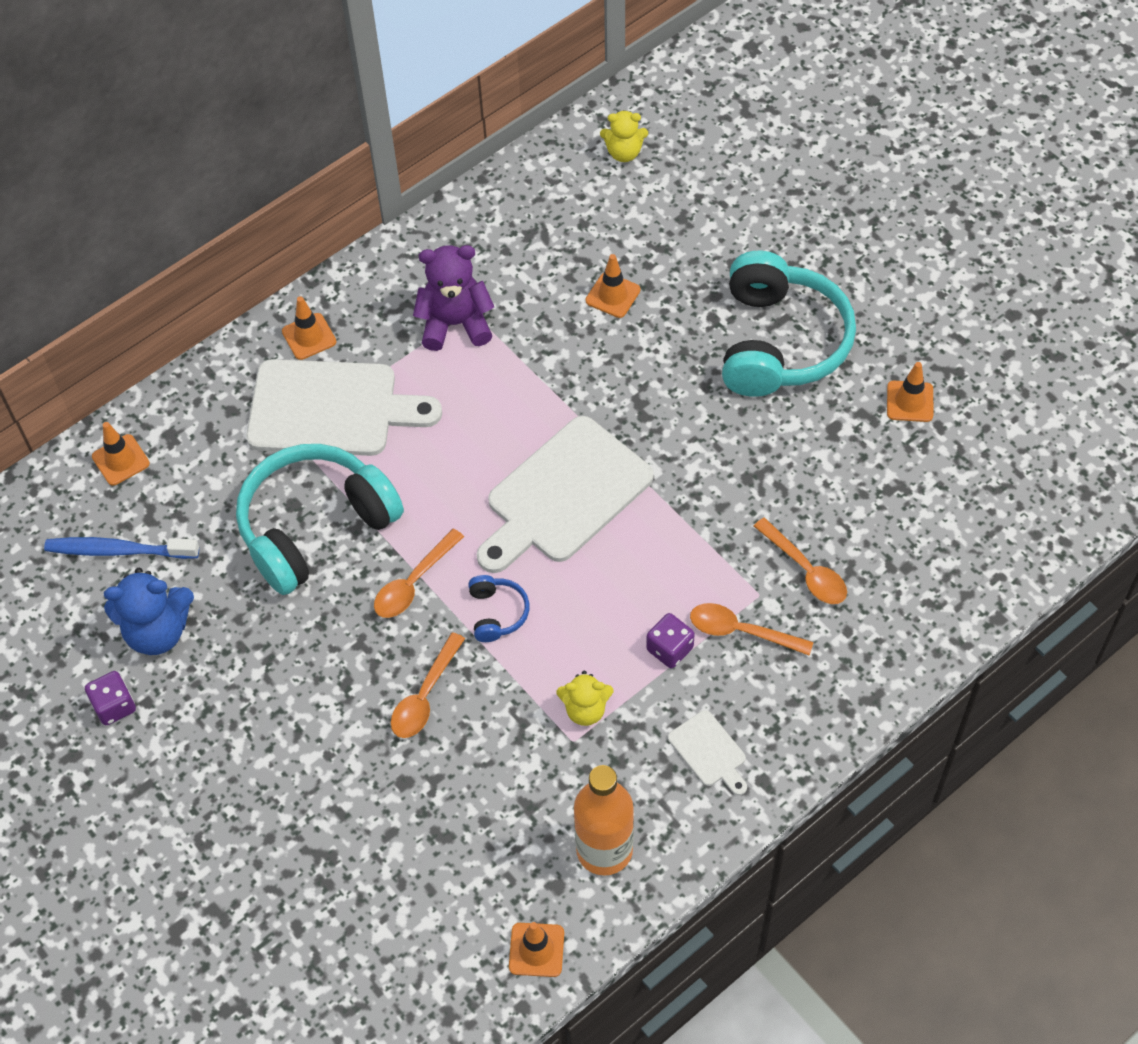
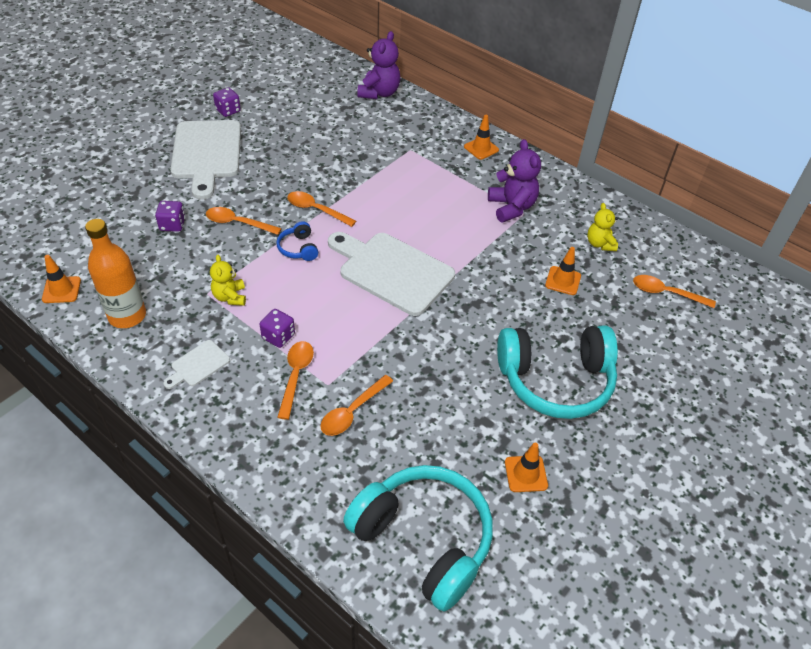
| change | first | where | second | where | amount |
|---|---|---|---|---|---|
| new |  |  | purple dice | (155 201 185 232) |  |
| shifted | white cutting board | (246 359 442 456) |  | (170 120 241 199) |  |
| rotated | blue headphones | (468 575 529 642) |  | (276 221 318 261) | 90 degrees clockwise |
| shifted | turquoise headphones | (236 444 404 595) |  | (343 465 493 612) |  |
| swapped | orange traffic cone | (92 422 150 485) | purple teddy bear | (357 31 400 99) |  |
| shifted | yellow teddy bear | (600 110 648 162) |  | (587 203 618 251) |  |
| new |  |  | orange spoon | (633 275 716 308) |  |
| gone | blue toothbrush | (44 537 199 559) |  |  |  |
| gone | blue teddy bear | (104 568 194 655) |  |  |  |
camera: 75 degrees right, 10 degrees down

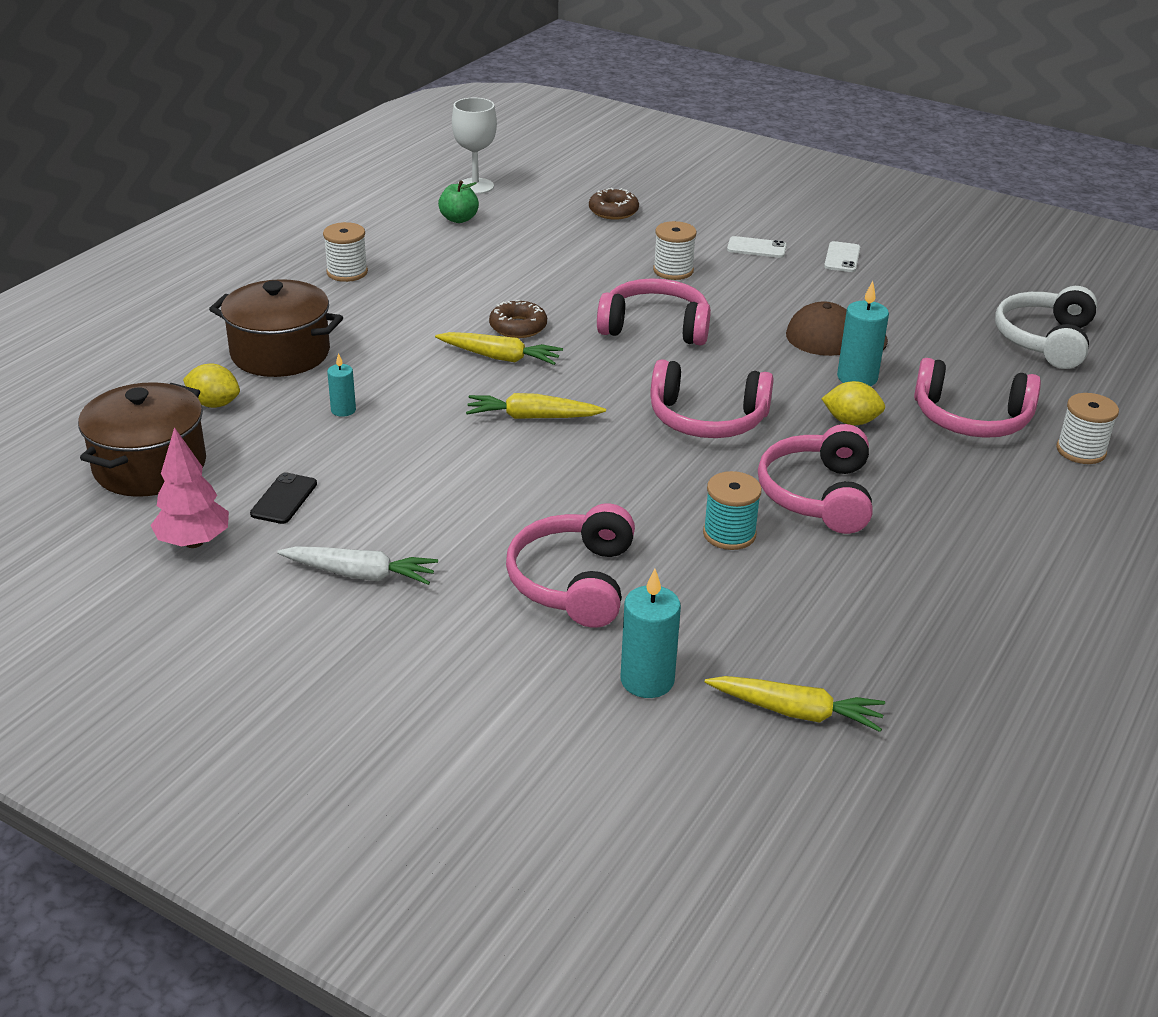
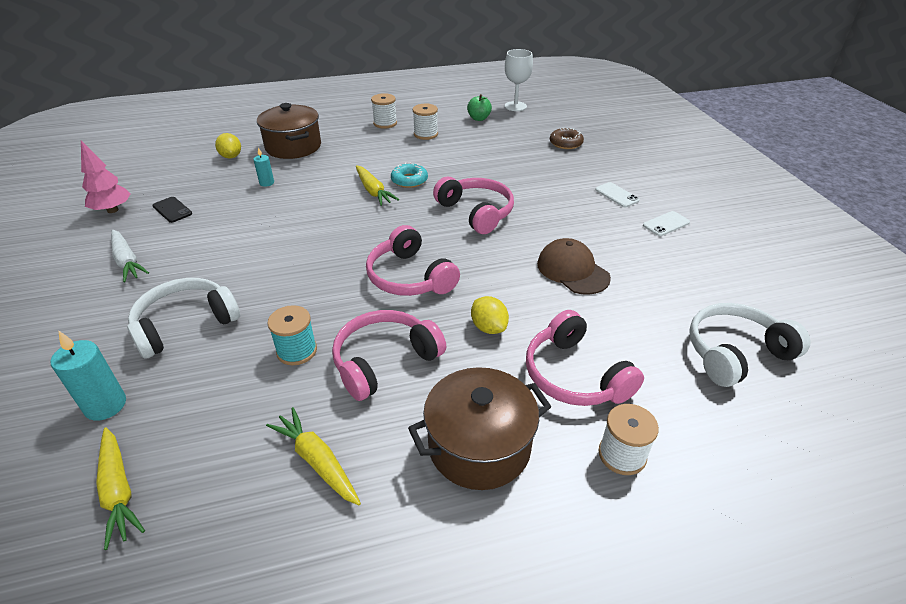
| change | first | where | second | where | amount |
|---|---|---|---|---|---|
| repainted | pink headphones | (506 503 635 628) | white headphones | (127 278 240 359) |  |
| rotated | black phone | (250 472 317 524) |  | (152 197 192 223) | 75 degrees clockwise |
| shifted | yellow carrot | (466 393 606 419) |  | (266 407 361 505) |  |
| repainted | brown donut | (489 300 547 338) | turquoise donut | (391 162 428 188) |  |
| shifted | brown pot | (78 382 206 497) |  | (408 367 551 490) |  |
| shifted | white spool | (653 221 697 280) |  | (413 104 438 140) |  |
| gone | turquoise candle | (837 281 889 386) |  |  |  |
camera: 45 degrees right, 5 degrees up

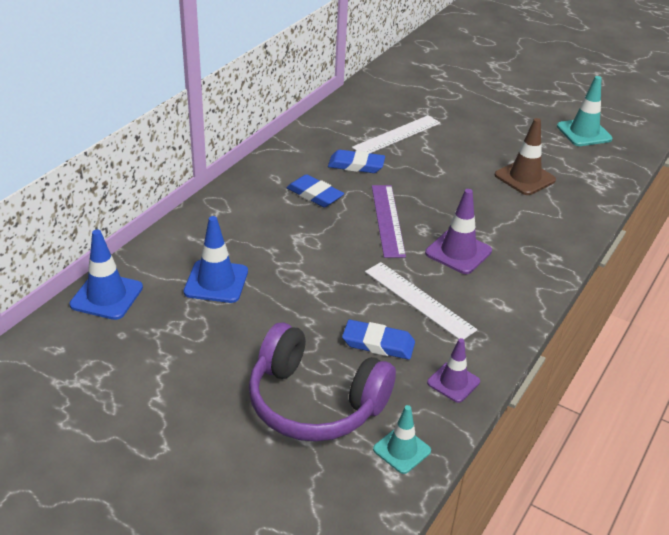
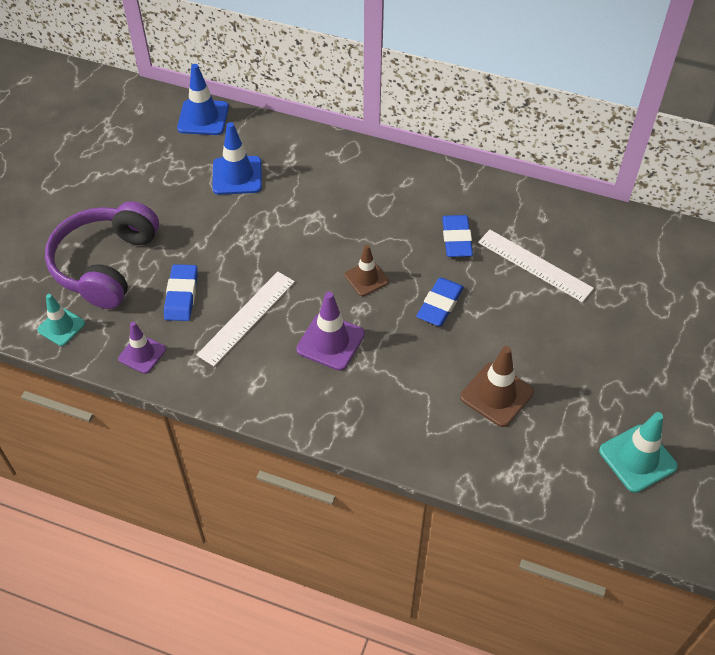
| change | first | where | second | where | amount |
|---|---|---|---|---|---|
| swapped | purple ruler | (372 185 406 258) | brown traffic cone | (345 245 389 296) |  |
| shifted | blue eraser | (287 174 344 207) |  | (416 277 464 326) |  |
camera: 80 degrees right, 15 degrees up

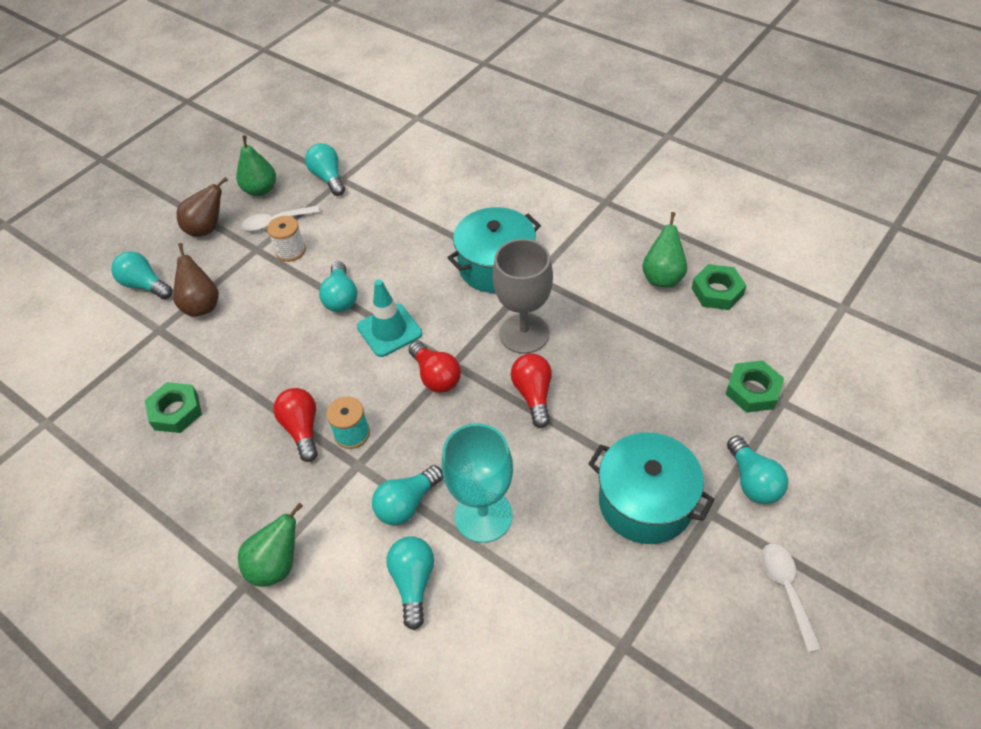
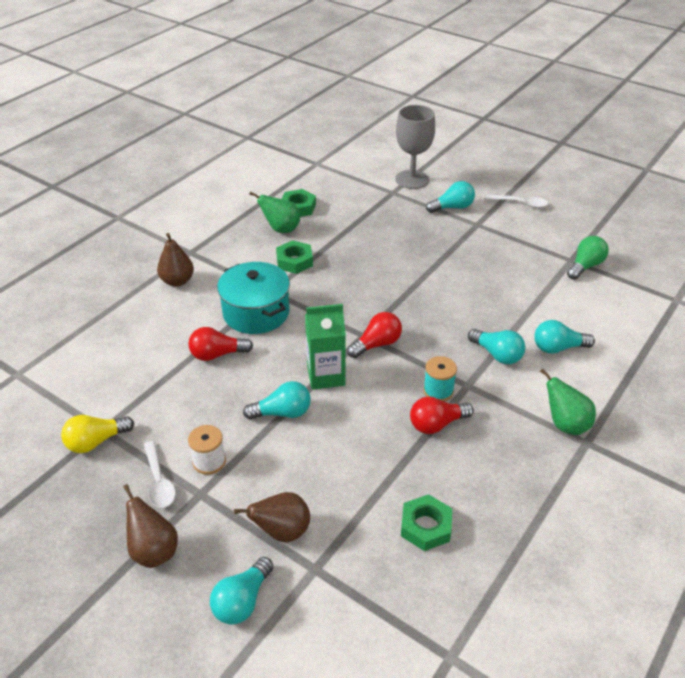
| change | first | where | second | where | amount |
|---|---|---|---|---|---|
| repainted | turquoise light bulb | (305 143 345 196) | yellow light bulb | (61 415 134 453) |  |
| new |  |  | brown pear | (157 233 194 287) |  |
| shifted | red light bulb | (511 354 552 428) |  | (189 327 253 361) |  |
| shifted | green nut | (726 360 784 413) |  | (276 240 313 274) |  |
| swapped | turquoise traffic cone | (357 279 422 357) | green carton | (305 304 346 390) |  |
| shifted | grey goblet | (492 239 553 354) |  | (395 105 435 189) |  |
| rotated | white spoon | (761 544 822 653) |  | (486 194 548 208) | 150 degrees counterclockwise |
| new |  |  | green light bulb | (567 236 609 280) |  |
| gone | green pear | (236 135 276 196) |  |  |  |
| gone | turquoise goblet | (442 423 513 543) |  |  |  |
| gone | turquoise pot | (588 433 714 544) |  |  |  |
camera: 95 degrees left, 10 degrees down

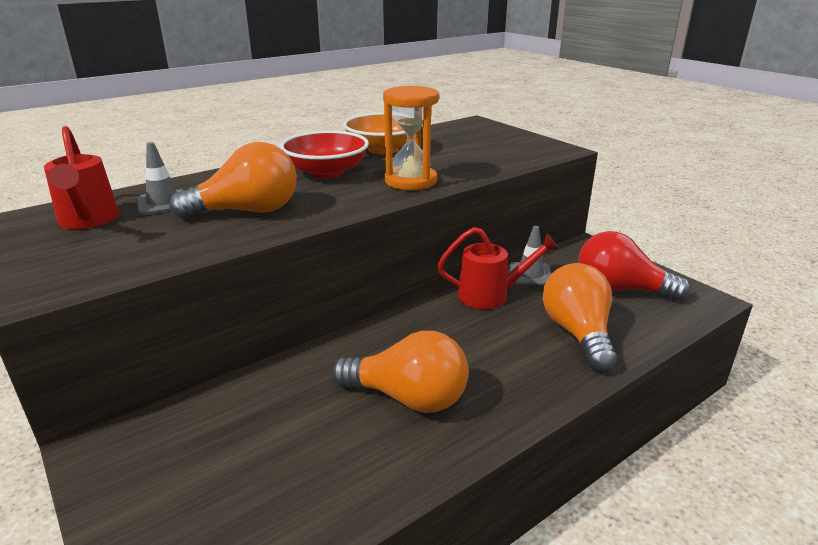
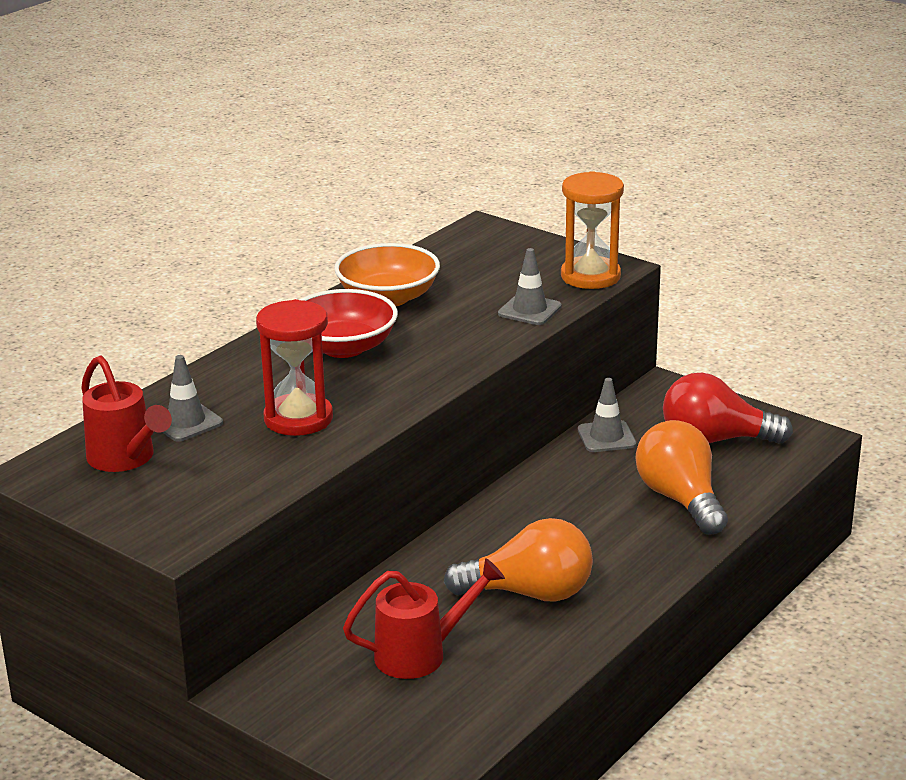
| change | first | where | second | where | amount |
|---|---|---|---|---|---|
| swapped | orange light bulb | (169 142 297 219) | red hourglass | (256 299 333 436) |  |
| shifted | red watering can | (437 227 559 309) |  | (343 558 505 679) |  |
| new |  |  | grey traffic cone | (498 248 562 325) |  |
| shifted | orange hourglass | (383 86 439 190) |  | (561 171 624 289) |  |
camera: 15 degrees left, 0 degrees up

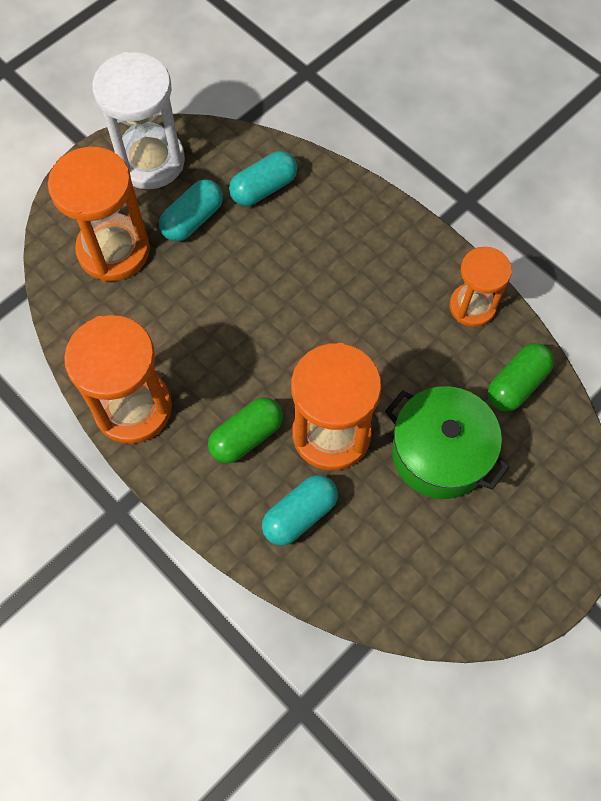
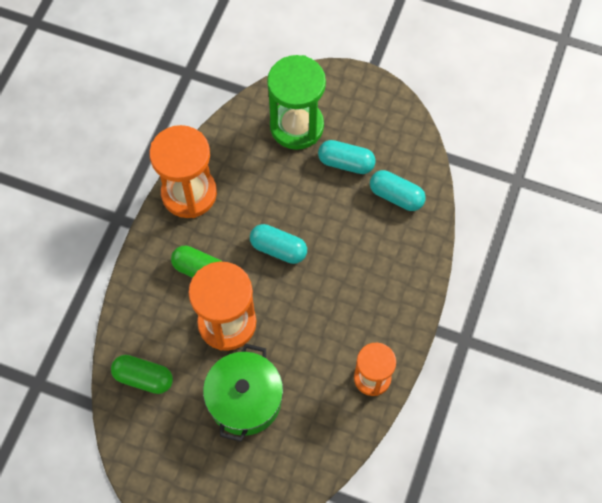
| change | first | where | second | where | amount |
|---|---|---|---|---|---|
| shifted | green capsule | (488 343 554 411) |  | (111 355 173 394) |  |
| shifted | turquoise capsule | (262 475 338 546) |  | (250 224 307 264) |  |
| repainted | orange hourglass | (48 147 150 282) | green hourglass | (267 55 326 150) |  |
| gone | white hourglass | (92 52 185 189) |  |  |  |
camera: 65 degrees right, 0 degrees up

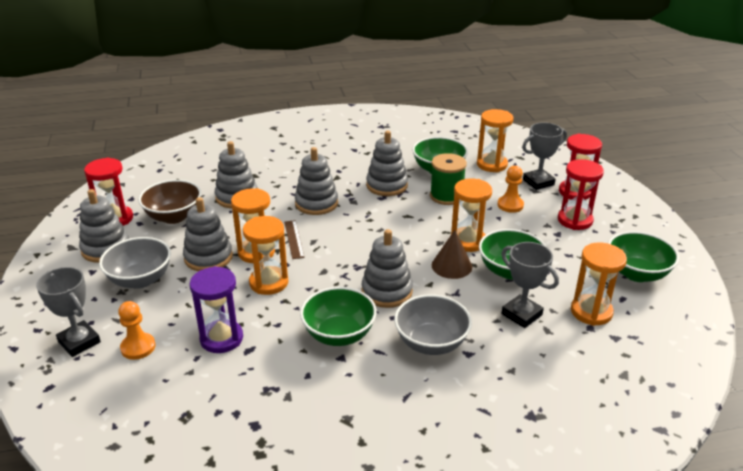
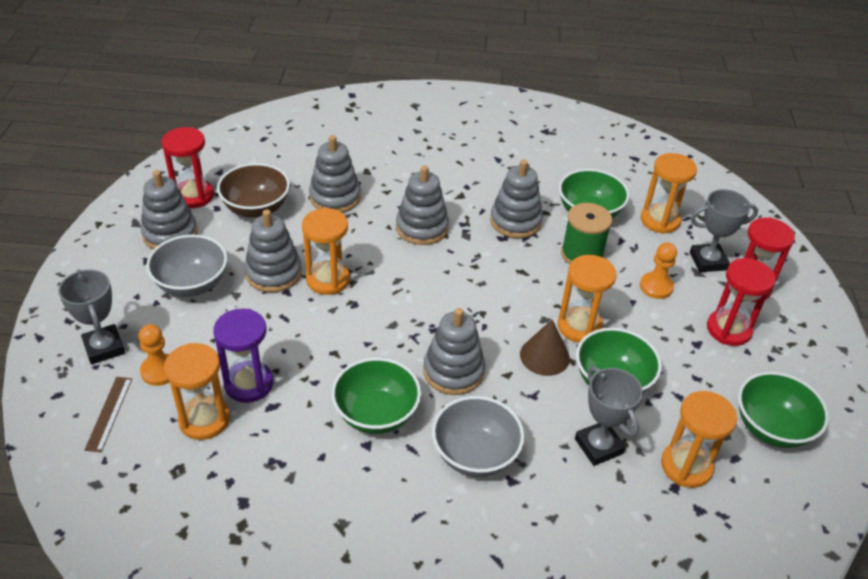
| change | first | where | second | where | amount |
|---|---|---|---|---|---|
| shifted | brown ruler | (284 220 305 259) |  | (84 377 132 452) |  |
| shifted | orange hourglass | (243 216 288 295) |  | (164 343 230 440) |  |
camera: 15 degrees right, 10 degrees up

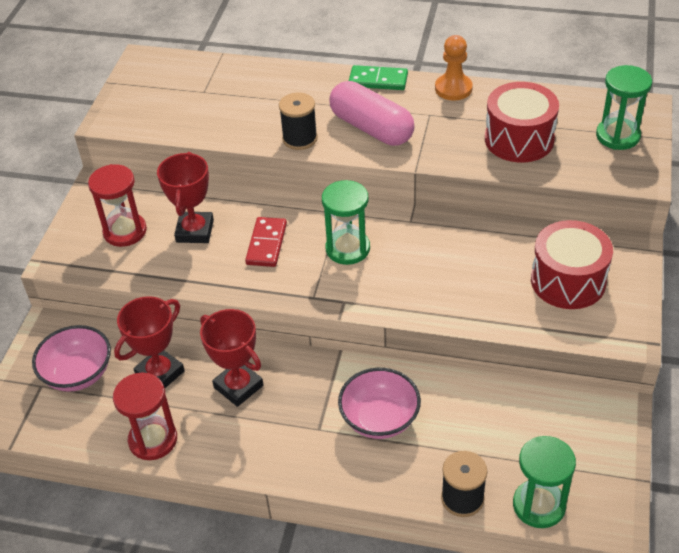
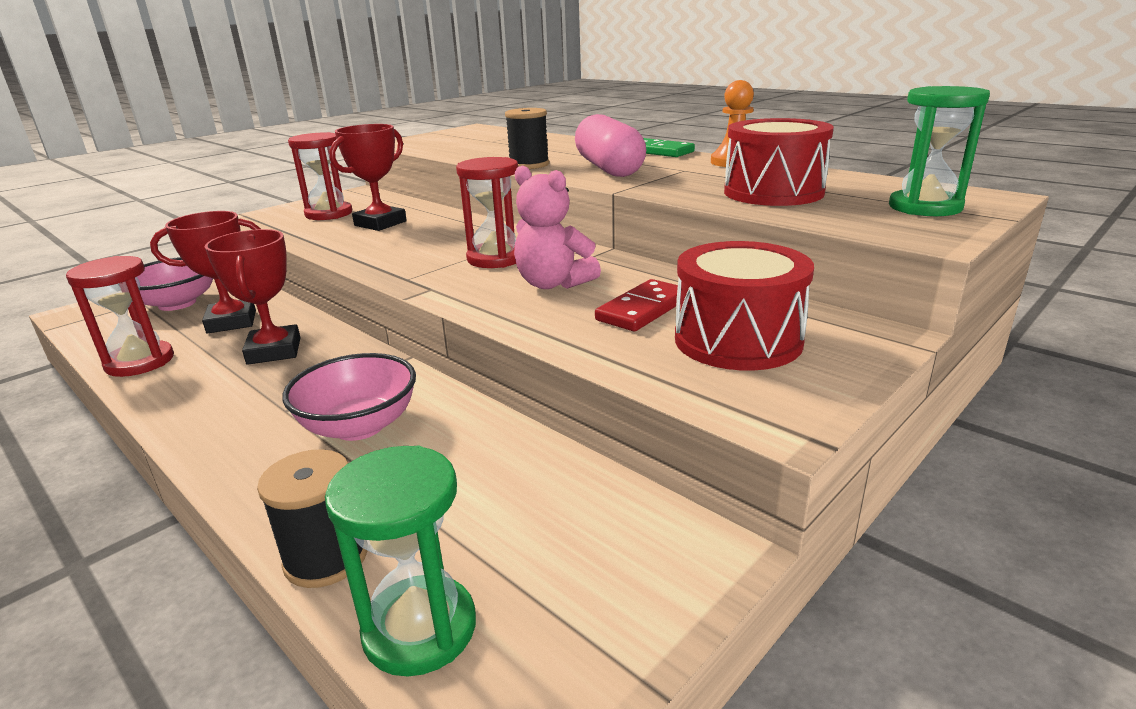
| change | first | where | second | where | amount |
|---|---|---|---|---|---|
| repainted | green hourglass | (322 180 370 265) | red hourglass | (456 157 518 268) |  |
| new |  |  | pink teddy bear | (514 165 601 289) |  |
| shifted | red domino | (245 217 287 267) |  | (595 279 681 331) |  |
camera: 30 degrees right, 20 degrees down

